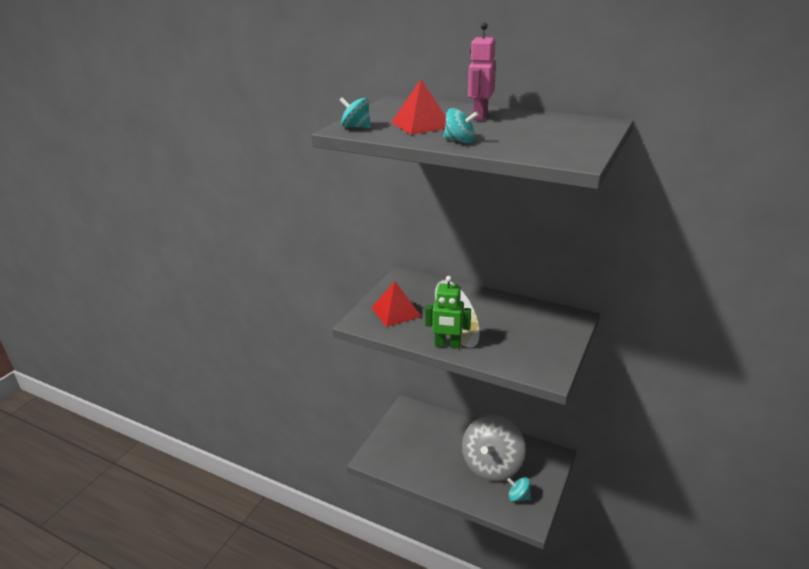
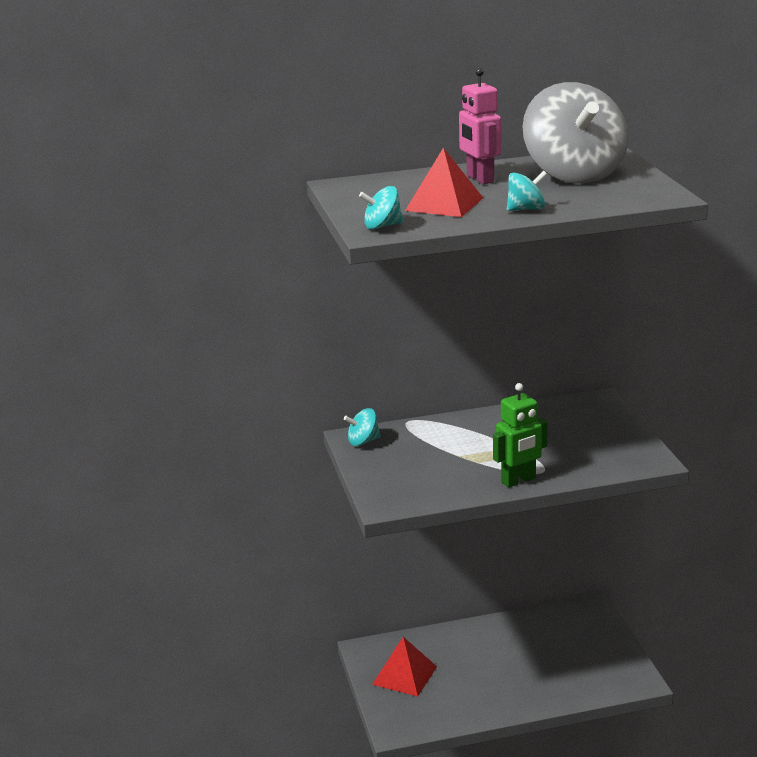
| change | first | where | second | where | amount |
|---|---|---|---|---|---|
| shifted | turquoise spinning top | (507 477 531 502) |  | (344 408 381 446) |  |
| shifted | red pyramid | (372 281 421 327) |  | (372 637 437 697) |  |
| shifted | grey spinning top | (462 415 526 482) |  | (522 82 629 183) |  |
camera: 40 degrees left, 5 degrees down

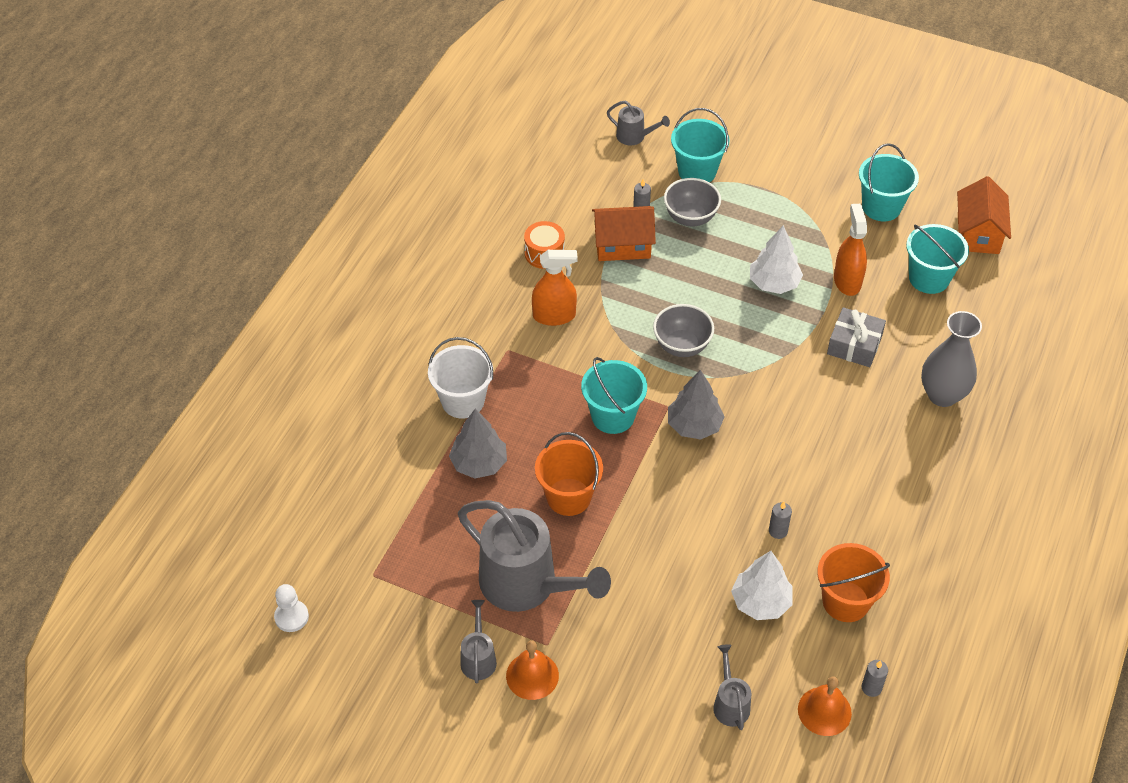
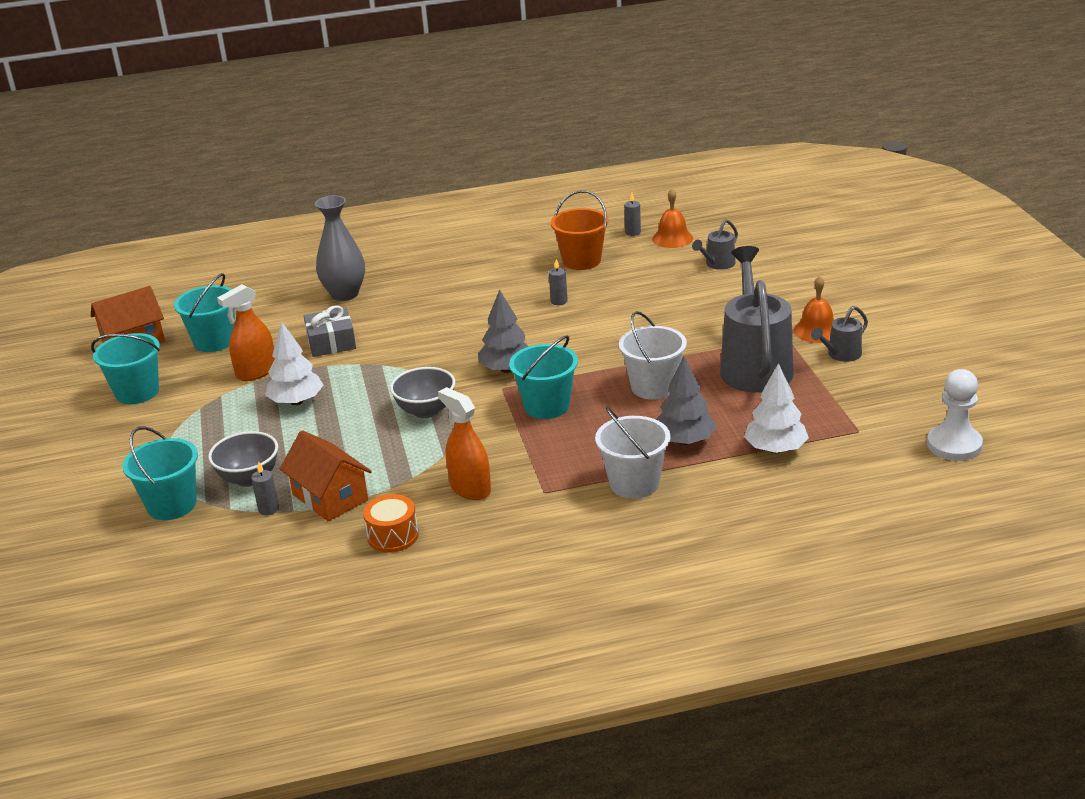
| change | first | where | second | where | amount |
|---|---|---|---|---|---|
| repainted | orange bucket | (535 432 603 516) | white bucket | (619 311 687 400) |  |
| shifted | white tree | (731 551 793 620) |  | (744 363 809 453) |  |
| scaled | white pawn | (274 584 309 632) |  | (927 369 983 461) | x1.53 |
| gone | grey watering can | (607 101 670 146) |  |  |  |
camera: 125 degrees left, 20 degrees down

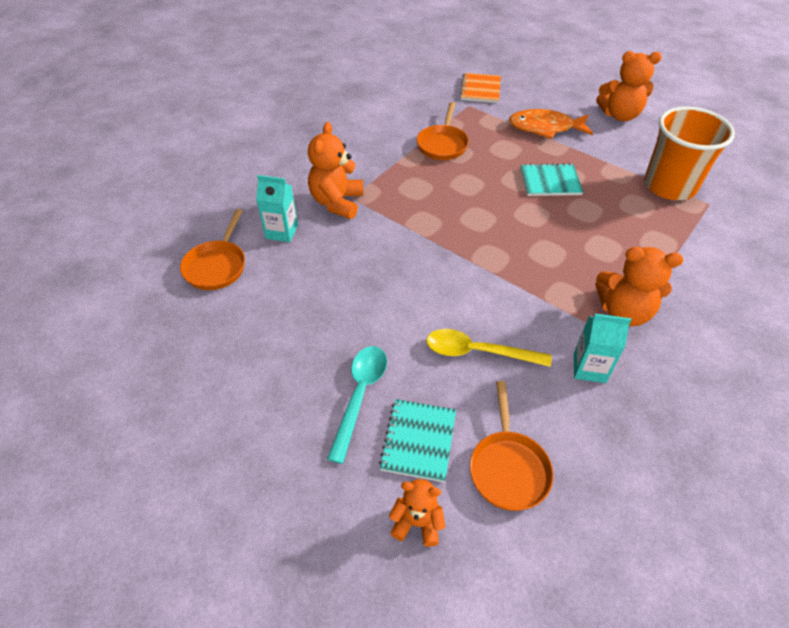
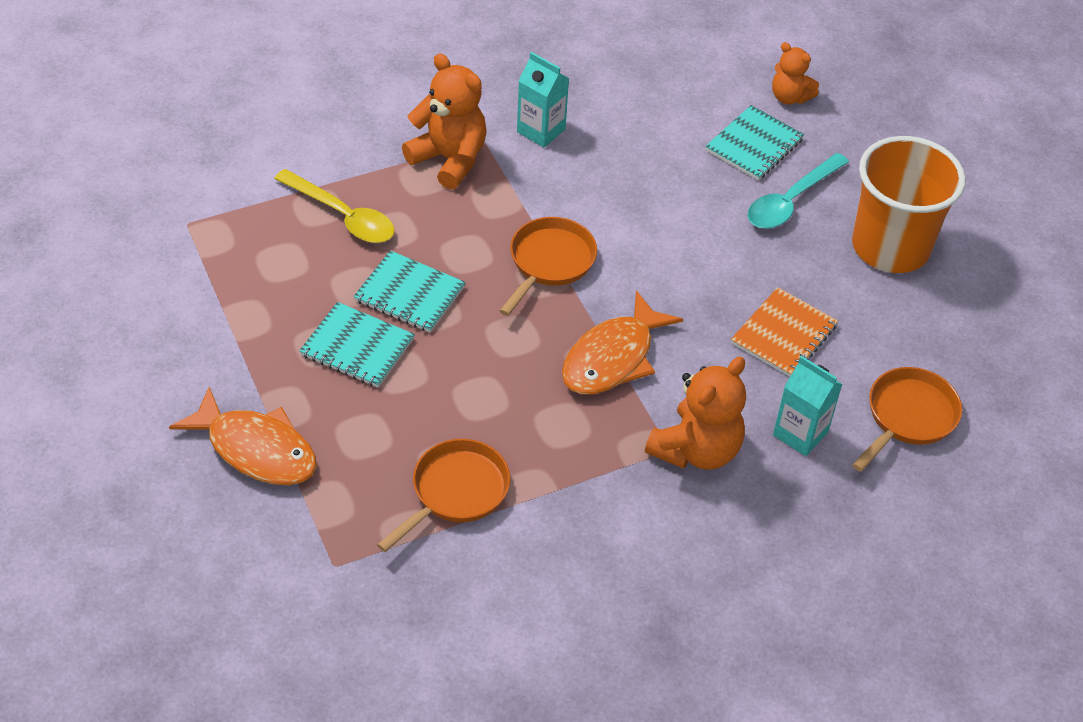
| change | first | where | second | where | amount |
|---|---|---|---|---|---|
| shifted | yellow spoon | (426 329 552 367) |  | (274 169 395 243) |  |
| new |  |  | turquoise notebook | (354 250 466 333) |  |
| shifted | orange pan | (470 381 554 511) |  | (500 217 597 316) |  |
| new |  |  | orange fish | (562 291 683 395) |  |
| shifted | orange notebook | (459 73 501 103) |  | (731 287 838 377) |  |
| shifted | orange cup | (644 106 735 200) |  | (852 136 966 273) |  |
| gone | orange teddy bear | (596 51 662 121) |  |  |  |
camera: 155 degrees left, 0 degrees up

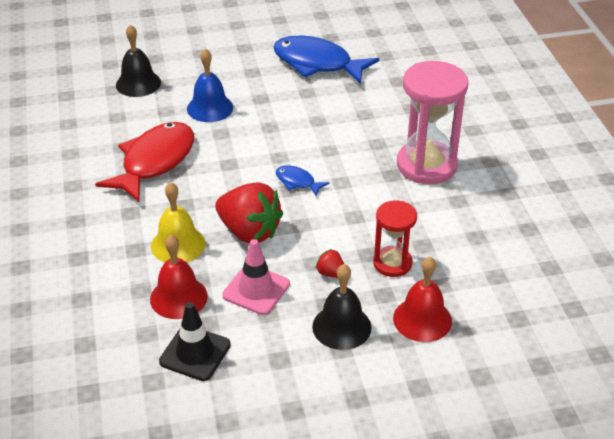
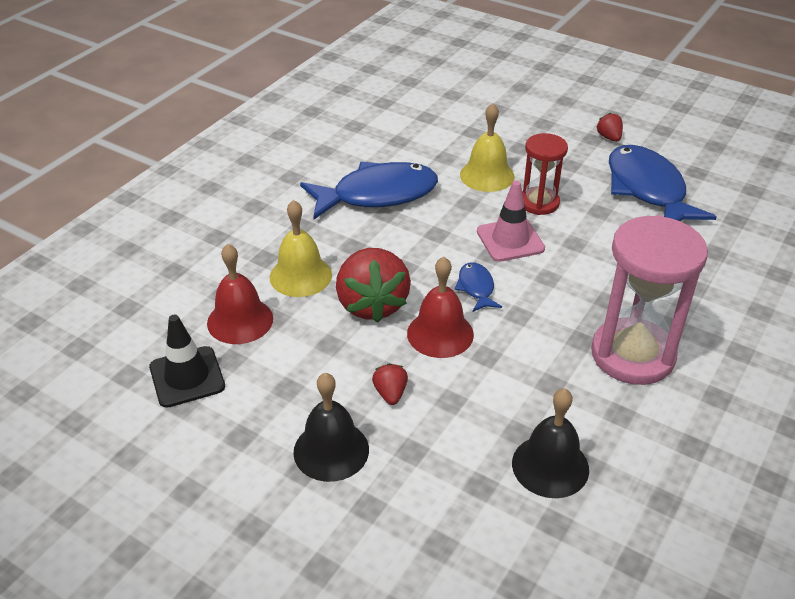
| change | first | where | second | where | amount |
|---|---|---|---|---|---|
| repainted | red fish | (95 122 194 202) | blue fish | (300 162 438 219) |  |
| shifted | red bell | (393 257 452 342) |  | (407 257 474 358) |  |
| repainted | blue bell | (187 48 233 122) | yellow bell | (460 103 515 192) |  |
| shifted | pink traffic cone | (222 239 290 315) |  | (477 181 545 262) |  |
| shifted | black bell | (116 25 161 97) |  | (512 388 589 498) |  |
| shifted | red hourglass | (373 201 417 277) |  | (522 133 568 215) |  |
| new |  |  | red strawberry | (597 113 623 142) |  |
camera: 45 degrees right, 0 degrees up

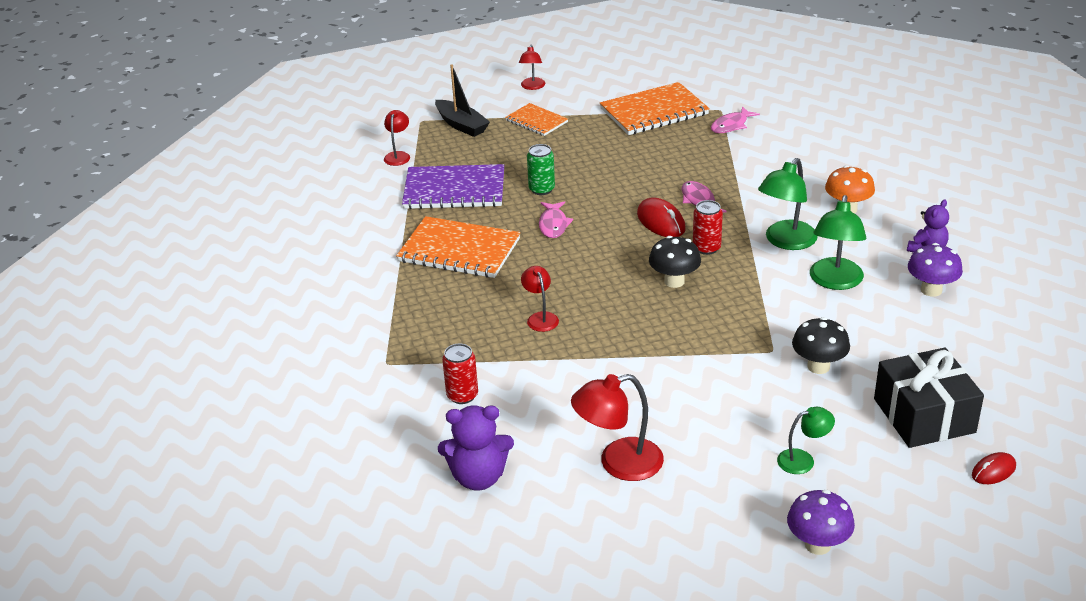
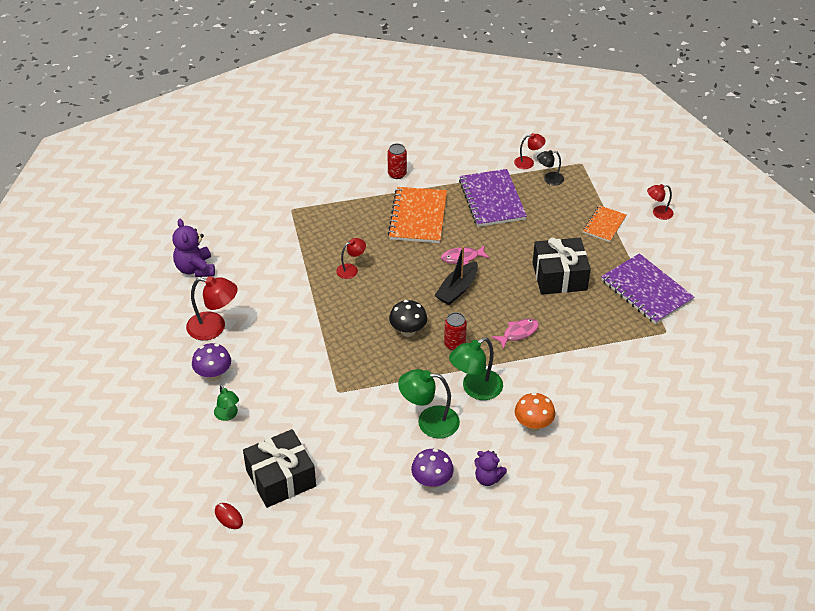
| change | first | where | second | where | amount |
|---|---|---|---|---|---|
| rotated | red lamp | (571 374 664 481) |  | (186 276 238 341) | 135 degrees clockwise |
| shifted | purple mushroom | (787 490 855 555) |  | (192 343 231 381) |  |
| shifted | red can | (442 344 478 404) |  | (387 143 407 179) |  |
| shifted | black boat | (435 65 490 137) |  | (435 246 478 305) |  |
| rotated | green lamp | (758 158 818 250) |  | (449 337 503 400) | 60 degrees counterclockwise |
| new |  |  | black gift | (533 238 591 295) |  |
| new |  |  | black lamp | (537 150 564 185) |  |
| repainted | orange notebook | (600 82 710 135) | purple notebook | (601 253 694 324) |  |
| gone | green can | (527 144 555 195) |  |  |  |
| gone | red mouse | (637 197 686 237) |  |  |  |
| gone | pink fish | (711 106 760 133) |  |  |  |
| gone | black mushroom | (792 317 850 374) |  |  |  |
camera: 75 degrees right, 10 degrees up

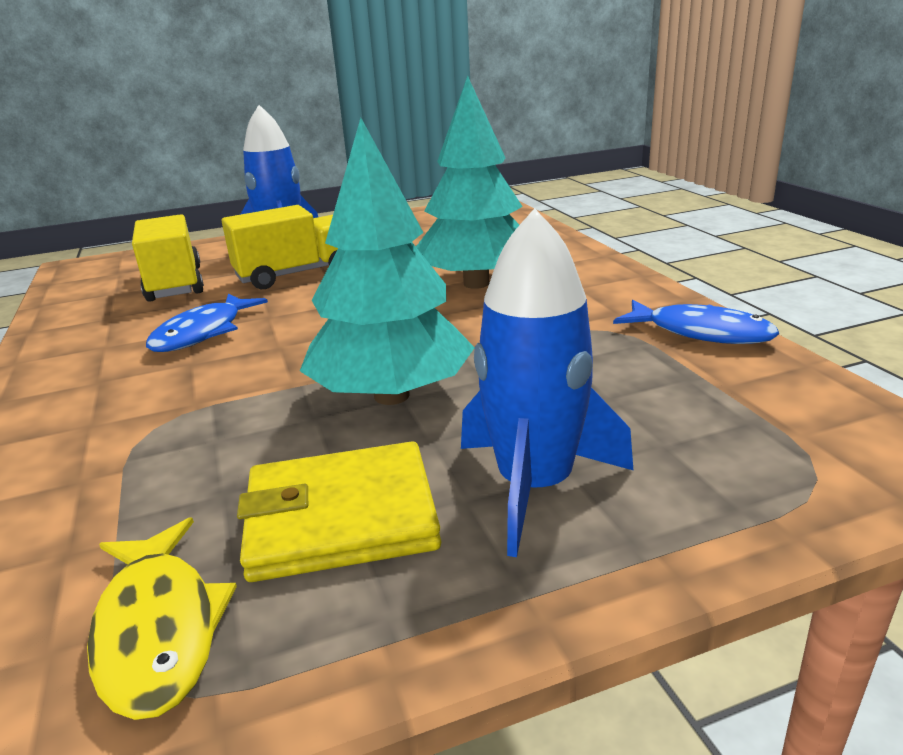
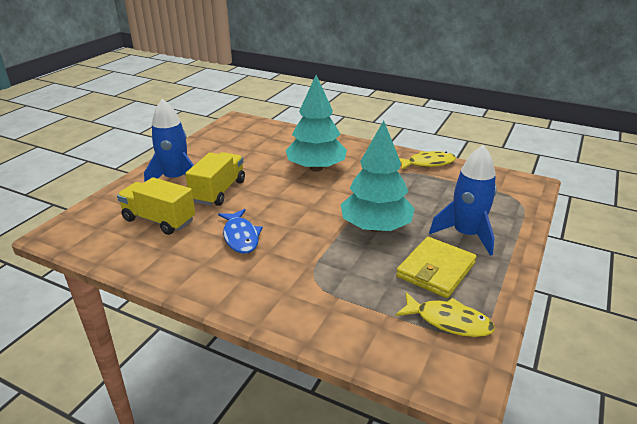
| change | first | where | second | where | amount |
|---|---|---|---|---|---|
| repainted | blue fish | (613 300 779 344) | yellow fish | (399 151 456 169) |  |
camera: 45 degrees left, 5 degrees up

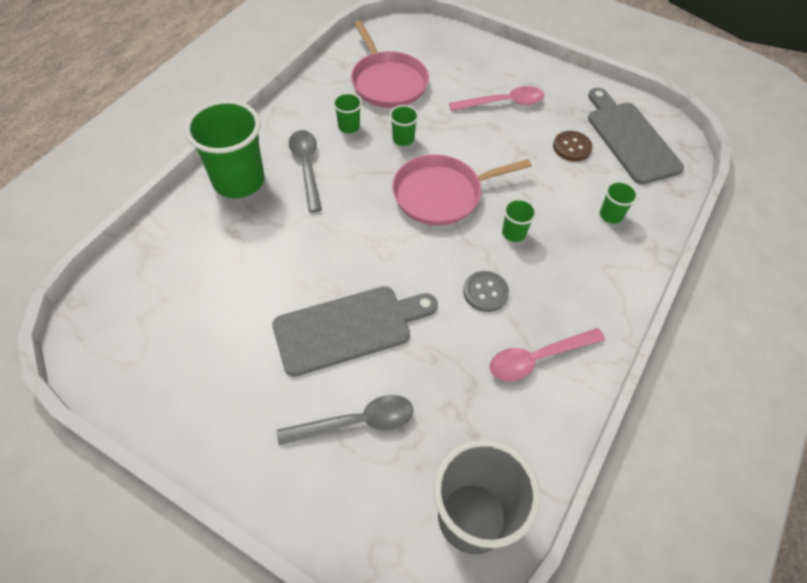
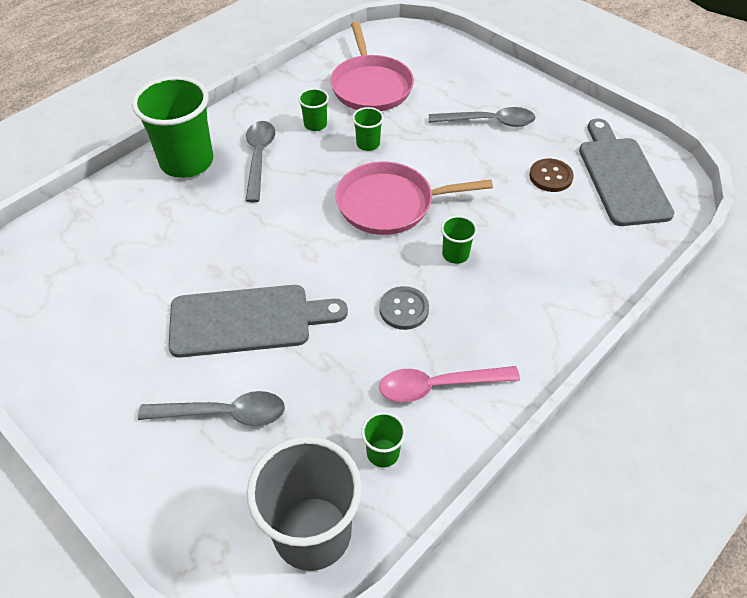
| change | first | where | second | where | amount |
|---|---|---|---|---|---|
| shifted | green cup | (600 181 638 224) |  | (361 412 406 467) |  |
| repainted | pink spoon | (449 86 544 111) | grey spoon | (429 107 535 127) |  |
camera: 15 degrees right, 5 degrees down

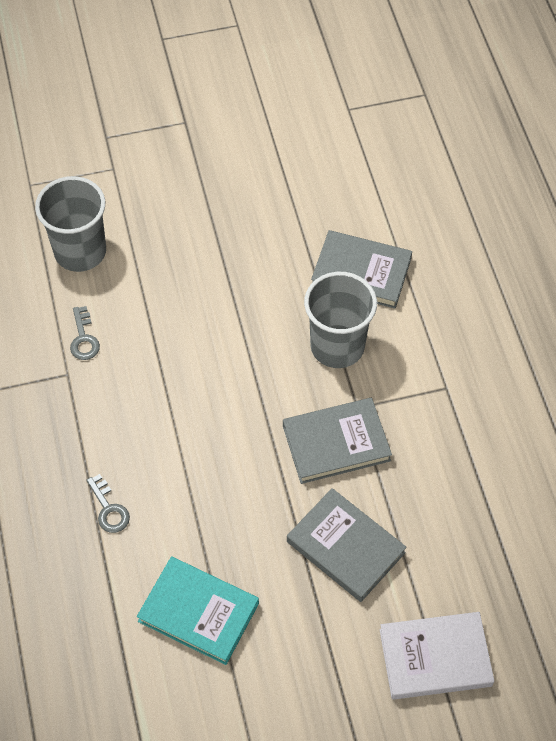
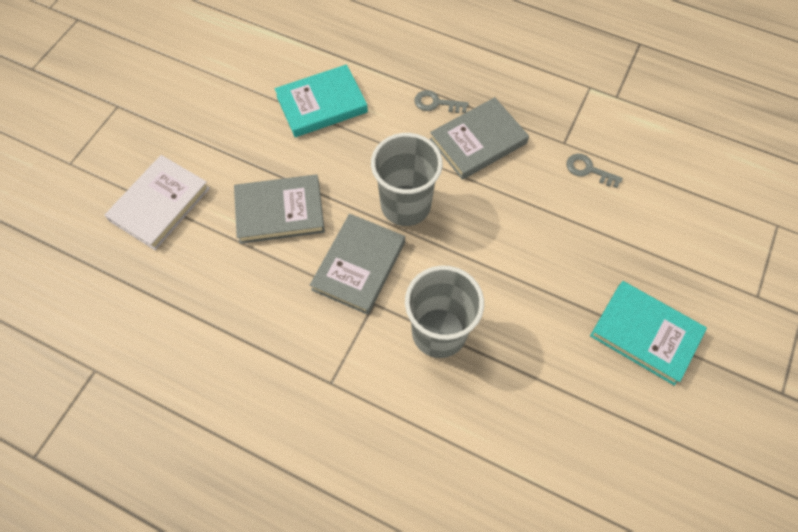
| change | first | where | second | where | amount |
|---|---|---|---|---|---|
| shifted | grey cup | (35 176 106 272) |  | (371 133 443 226) |  |
| shifted | grey book | (311 230 412 309) |  | (430 97 529 180) |  |
| new |  |  | turquoise book | (590 281 707 386) |  |
camera: 130 degrees right, 5 degrees up

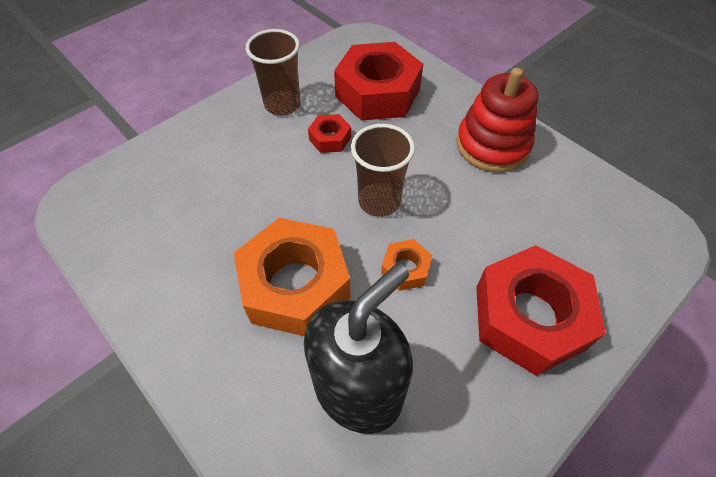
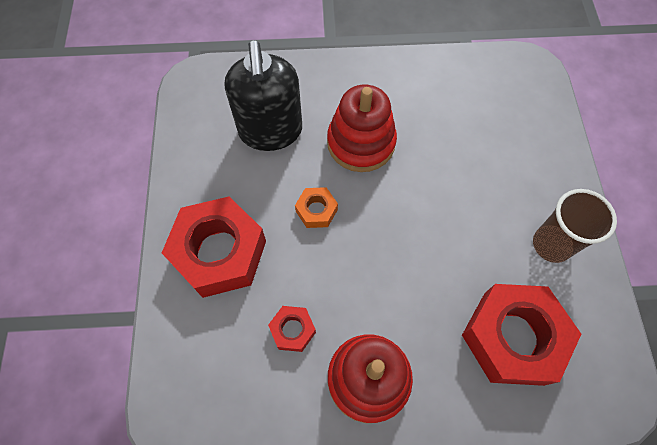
| change | first | where | second | where | amount |
|---|---|---|---|---|---|
| shifted | red nut | (308 114 351 153) |  | (268 306 316 352) |  |
| swapped | orange nut | (234 218 351 336) | red stacking toy | (327 85 397 172) |  |
| gone | brown cup | (351 124 415 217) |  |  |  |
camera: 130 degrees right, 10 degrees up

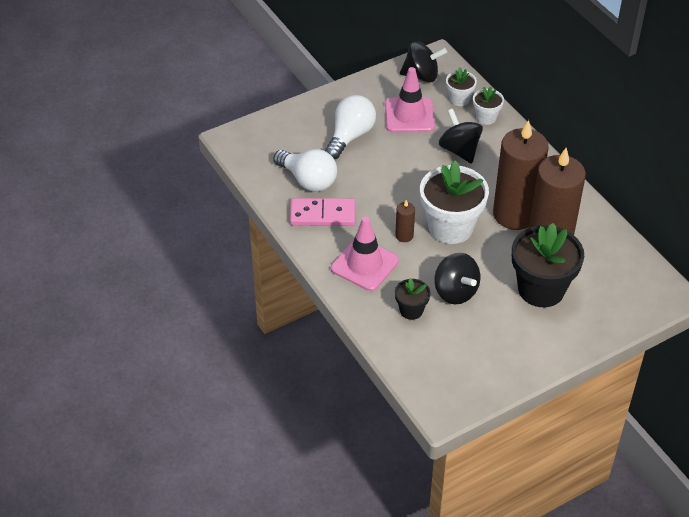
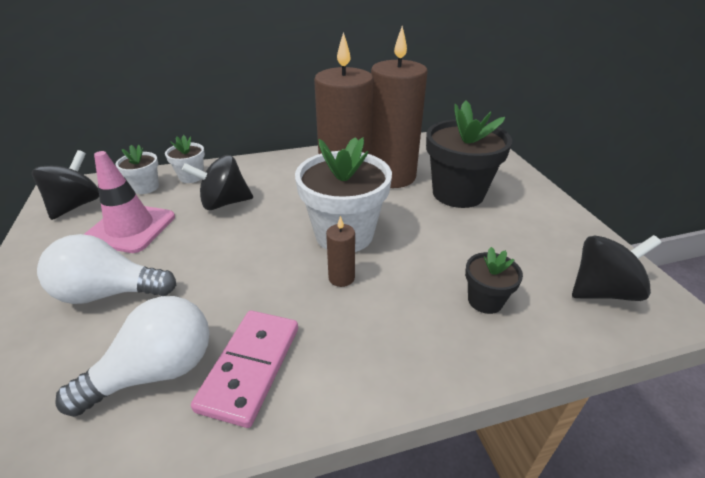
| change | first | where | second | where | amount |
|---|---|---|---|---|---|
| rotated | white light bulb | (325 95 376 159) |  | (37 234 176 304) | 45 degrees counterclockwise |
| shifted | black spinning top | (434 253 480 304) |  | (572 235 661 301) |  |
| gone | pink traffic cone | (331 217 399 291) |  |  |  |
camera: 75 degrees left, 10 degrees down

